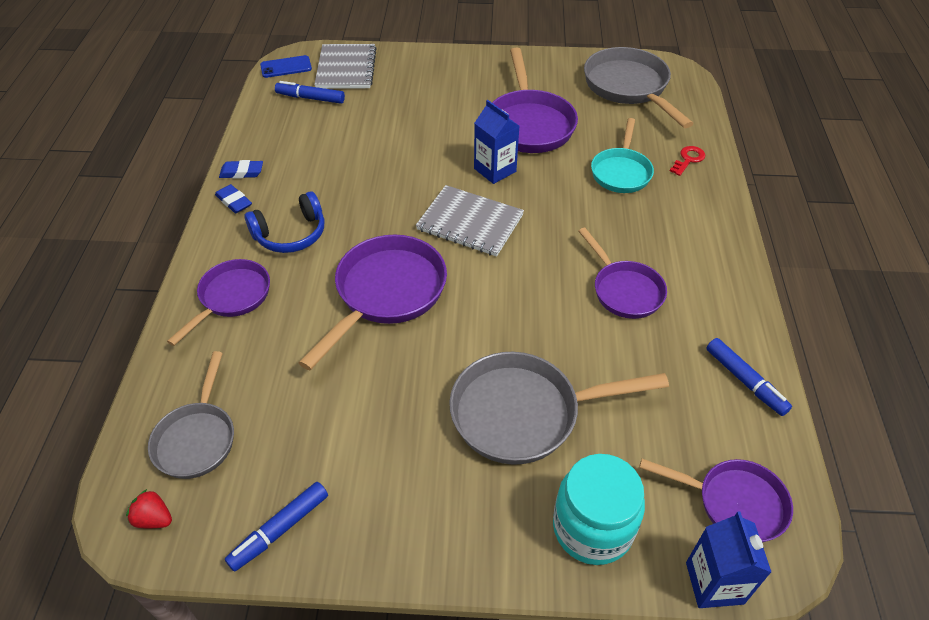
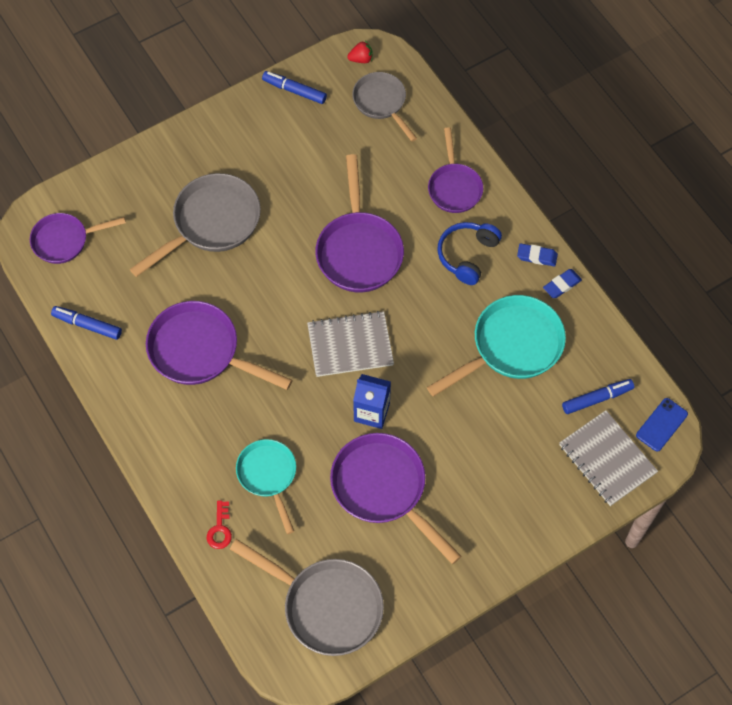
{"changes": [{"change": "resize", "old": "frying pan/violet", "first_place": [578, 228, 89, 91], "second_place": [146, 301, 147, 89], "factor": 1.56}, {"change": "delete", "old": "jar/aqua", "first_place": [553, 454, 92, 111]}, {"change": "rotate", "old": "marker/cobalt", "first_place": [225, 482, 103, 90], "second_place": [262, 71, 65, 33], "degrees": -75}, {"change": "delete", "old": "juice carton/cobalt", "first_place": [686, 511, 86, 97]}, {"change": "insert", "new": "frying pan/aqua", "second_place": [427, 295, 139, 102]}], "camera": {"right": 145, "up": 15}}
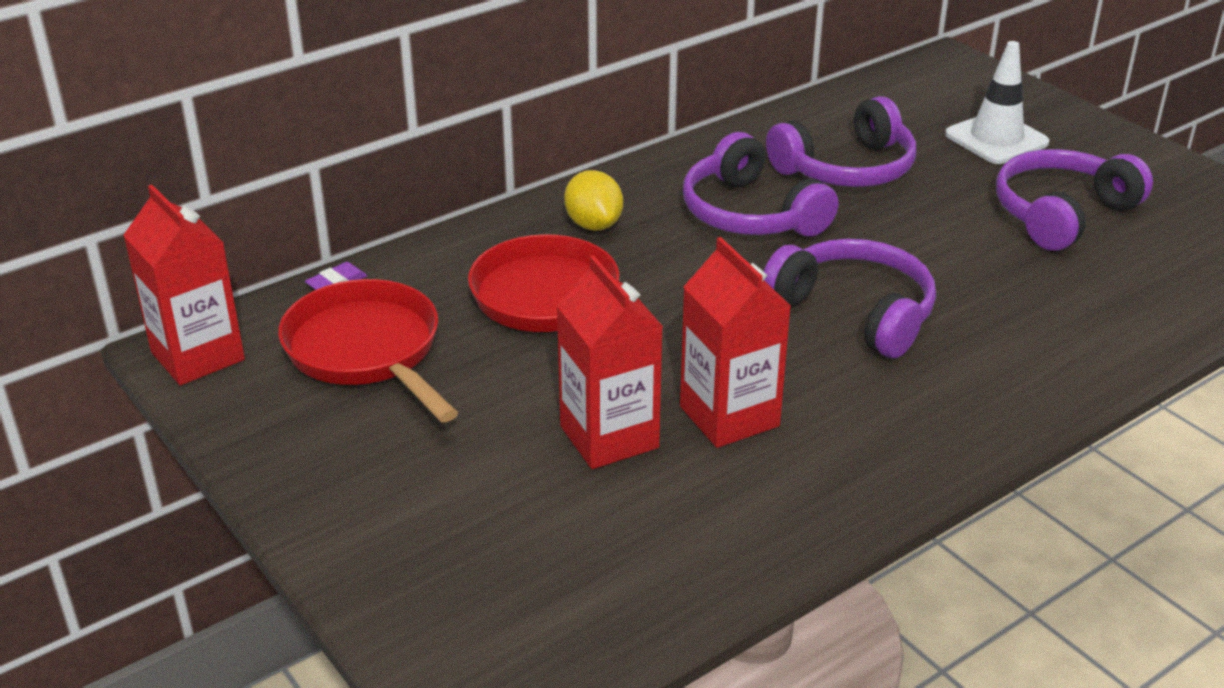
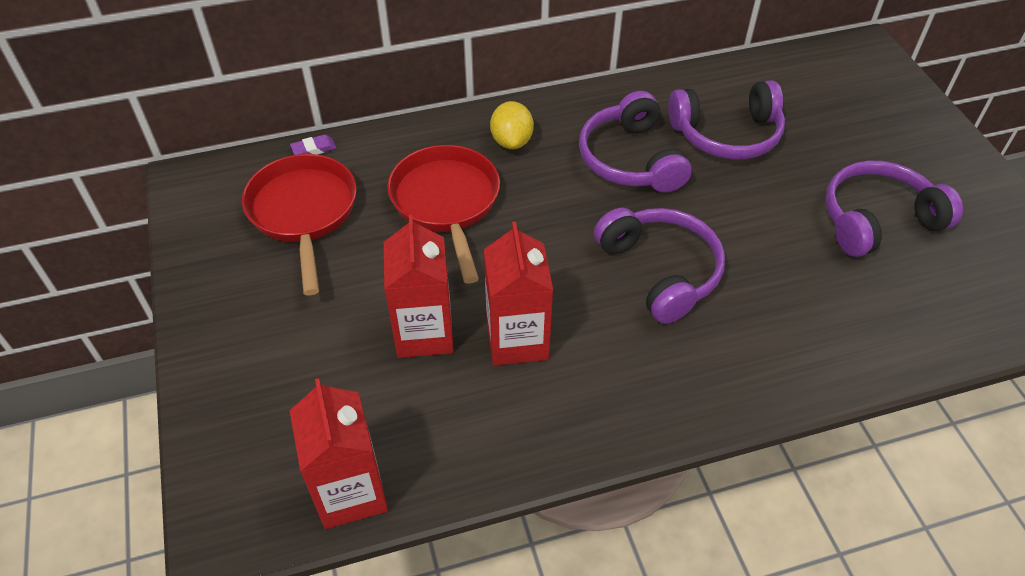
{"changes": [{"change": "delete", "old": "road cone/pure white", "first_place": [945, 41, 104, 123]}, {"change": "move", "old": "juice carton/red", "first_place": [123, 185, 122, 200], "second_place": [289, 378, 99, 151]}], "camera": {"right": 20, "up": 15}}
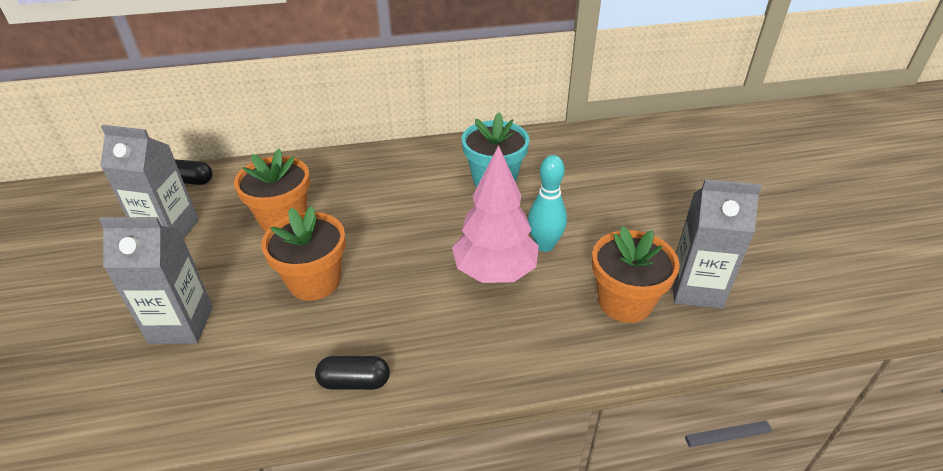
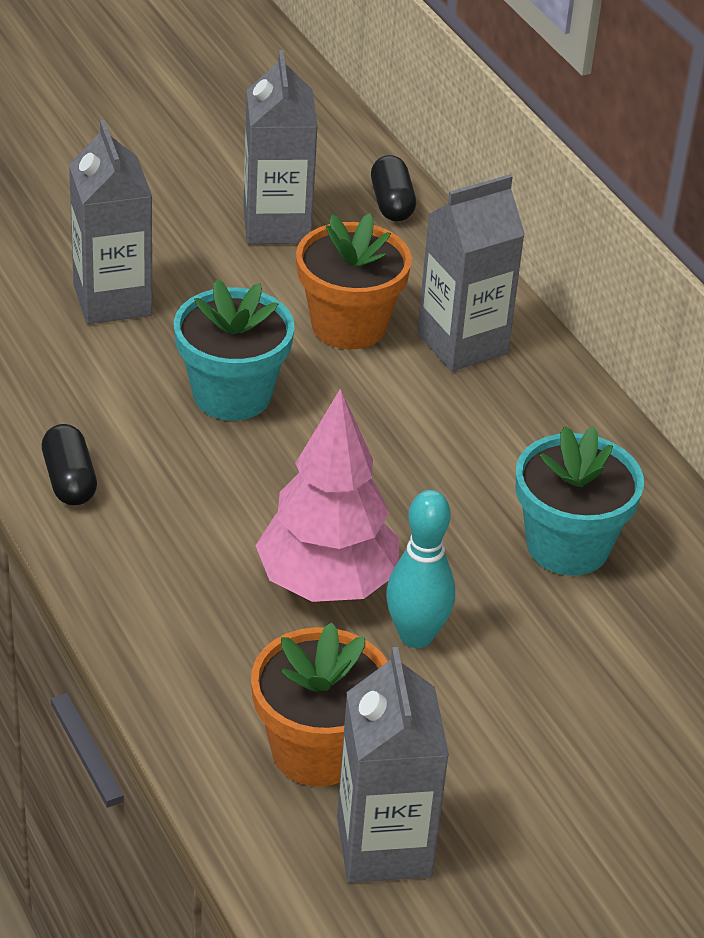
{"changes": [{"change": "recolor", "old": "flower pot/orange", "new": "flower pot/aqua", "first_place": [261, 206, 85, 95], "second_place": [174, 279, 121, 142]}, {"change": "insert", "new": "juice carton/ash-grey", "second_place": [417, 174, 108, 198]}], "camera": {"right": 70, "up": 0}}
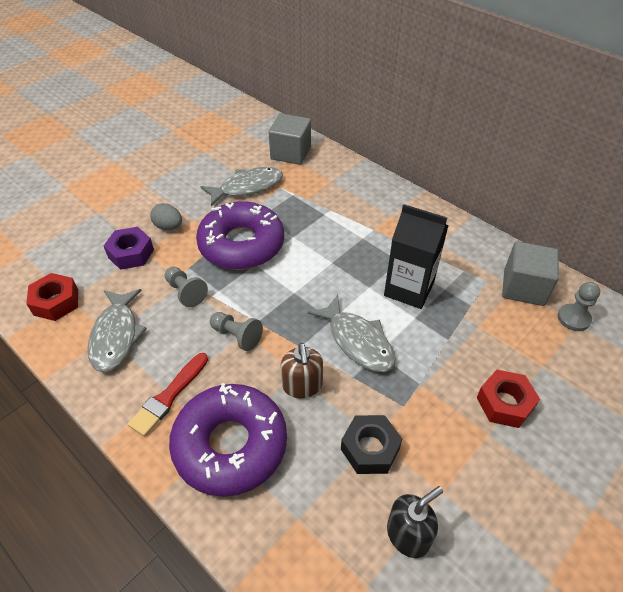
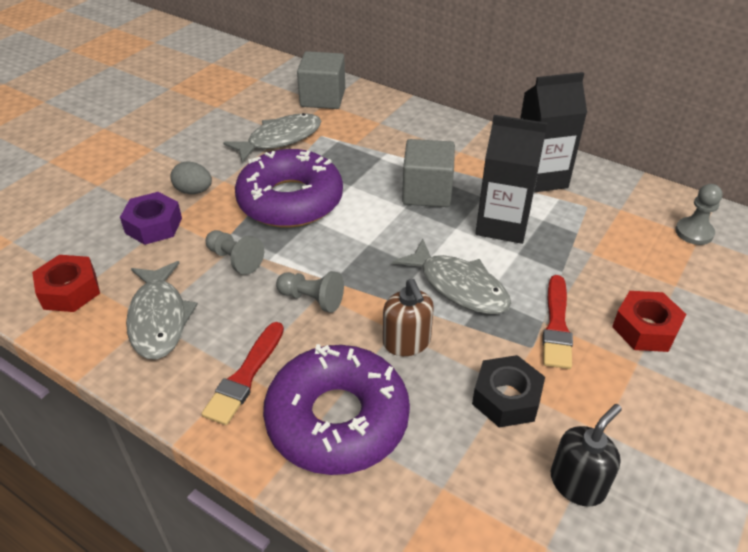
{"changes": [{"change": "move", "old": "block/ash-grey", "first_place": [502, 241, 57, 65], "second_place": [402, 139, 53, 68]}, {"change": "insert", "new": "juice carton/jet-black", "second_place": [520, 72, 67, 120]}, {"change": "insert", "new": "brush/red", "second_place": [542, 275, 31, 94]}], "camera": {"right": -10, "up": -5}}
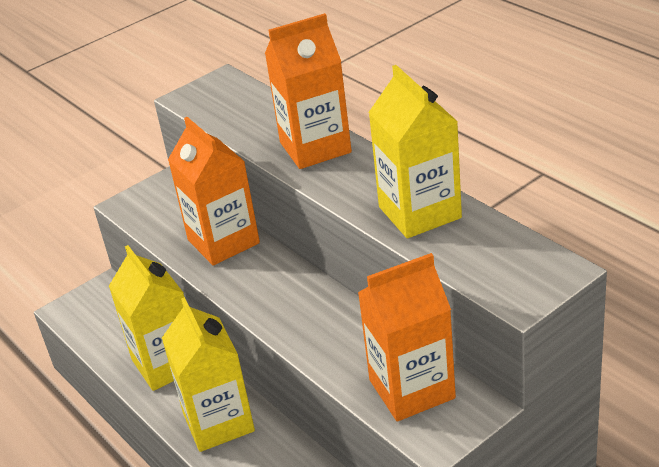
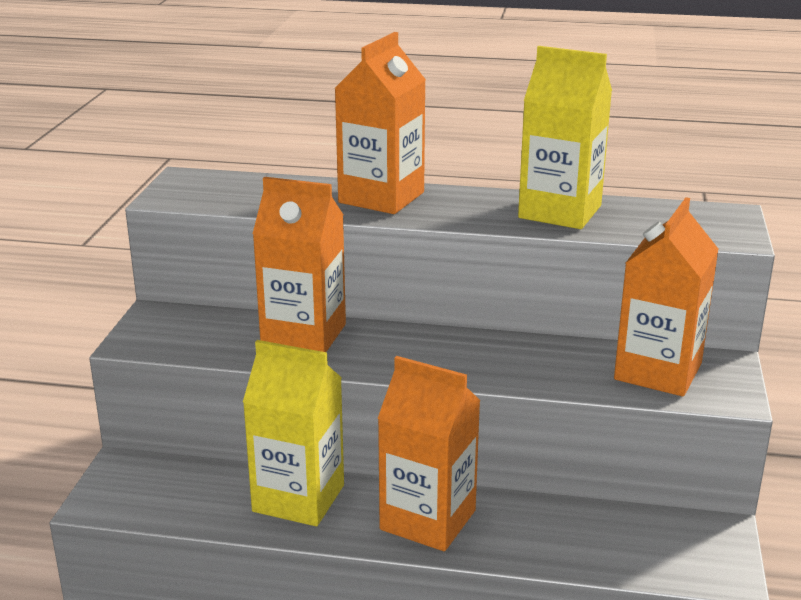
{"changes": [{"change": "recolor", "old": "juice carton/golden", "new": "juice carton/orange", "first_place": [162, 297, 93, 155], "second_place": [377, 356, 103, 195]}], "camera": {"right": -45, "up": -10}}
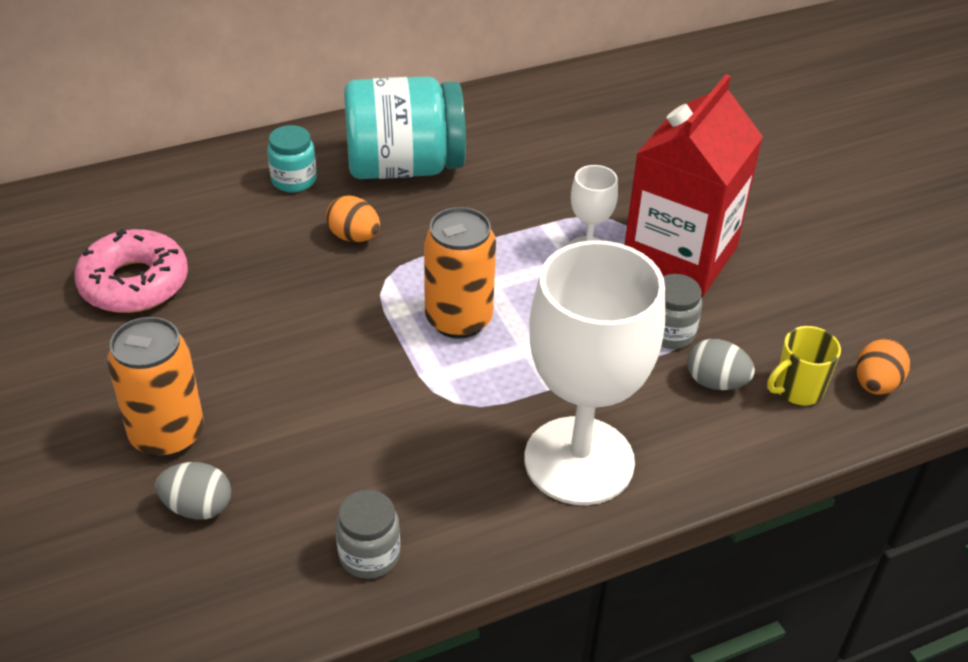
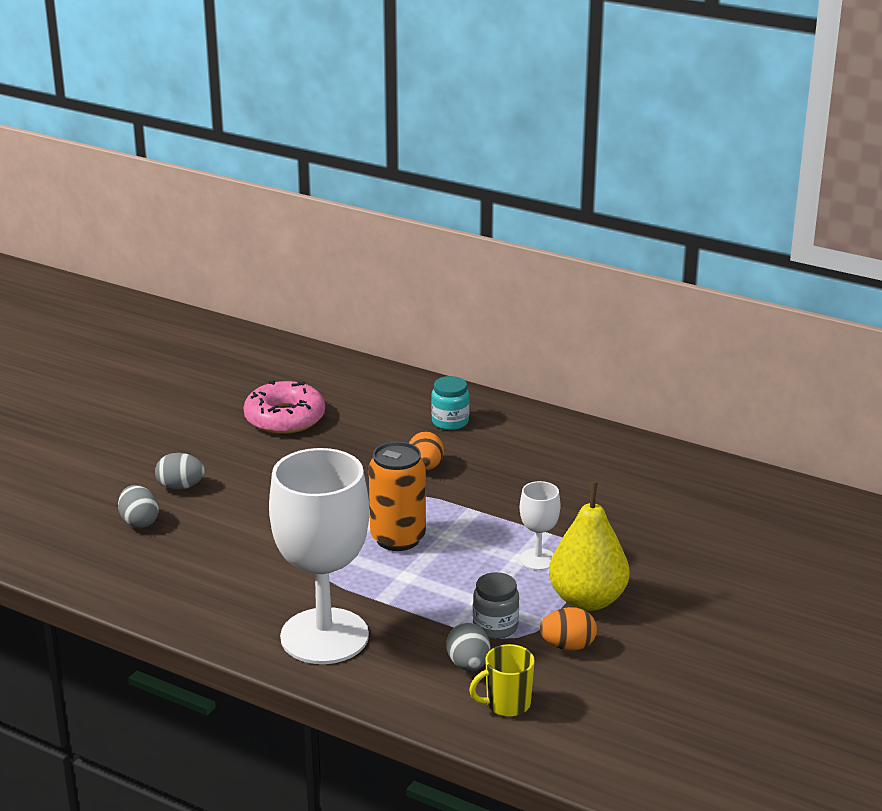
{"changes": [{"change": "replace", "old": "juice carton/red", "new": "pear fruit/golden", "first_place": [624, 74, 139, 222], "second_place": [549, 482, 80, 129]}, {"change": "delete", "old": "jar/aqua", "first_place": [344, 77, 122, 102]}, {"change": "replace", "old": "soda can/orange", "new": "egg shape/ash-grey", "first_place": [107, 317, 97, 141], "second_place": [155, 453, 50, 37]}, {"change": "rotate", "old": "coffee mug/golden", "first_place": [767, 326, 74, 79], "second_place": [469, 644, 66, 73], "degrees": -45}, {"change": "move", "old": "egg shape/orange", "first_place": [856, 339, 54, 56], "second_place": [540, 607, 57, 44]}, {"change": "delete", "old": "jar/ash-grey", "first_place": [336, 490, 64, 89]}], "camera": {"right": 55, "up": -15}}
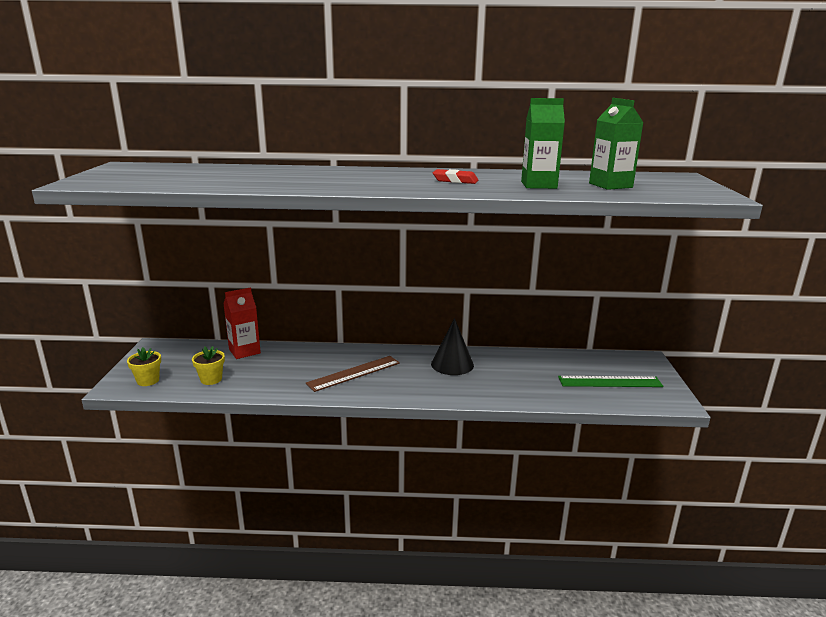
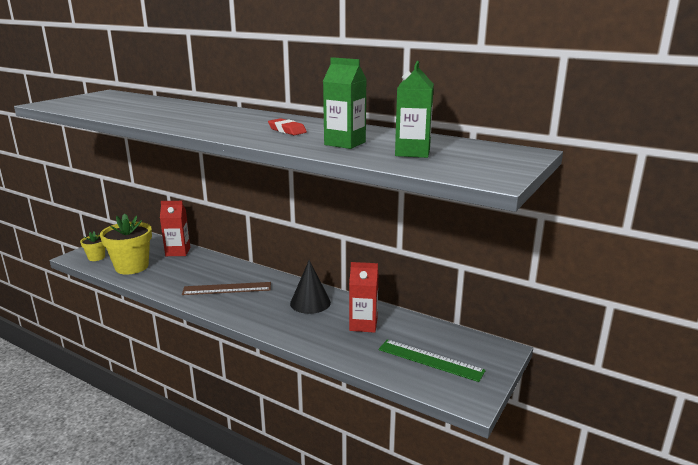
{"changes": [{"change": "resize", "old": "flower pot/golden", "first_place": [192, 346, 33, 39], "second_place": [100, 213, 52, 61], "factor": 1.94}, {"change": "insert", "new": "juice carton/red", "second_place": [349, 262, 29, 71]}], "camera": {"right": 30, "up": 0}}
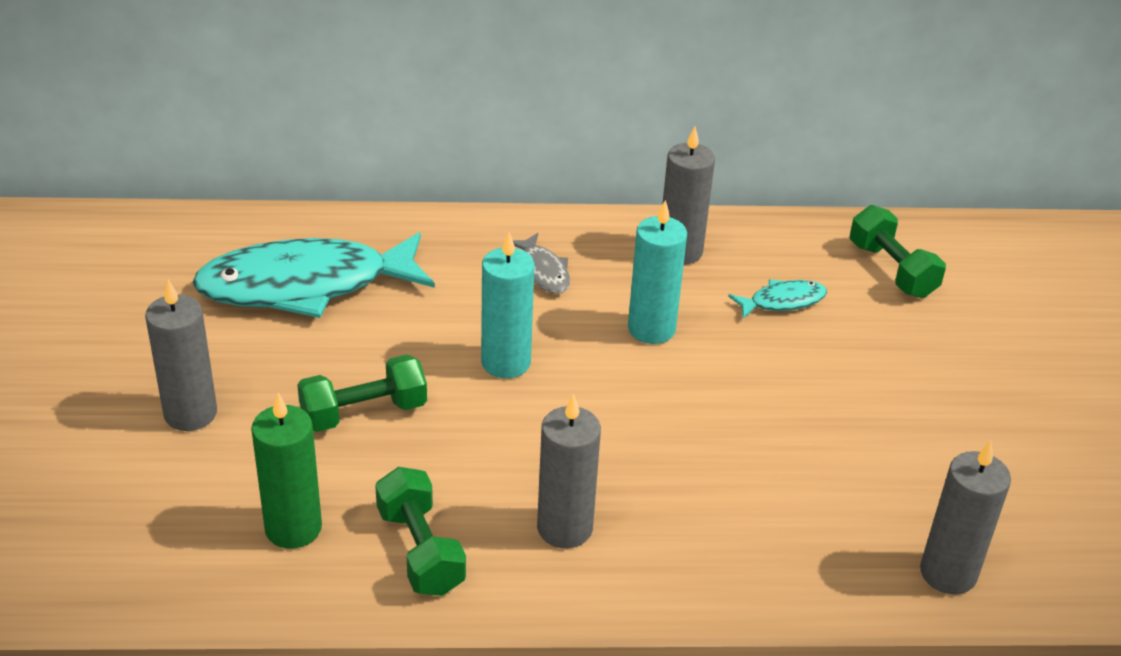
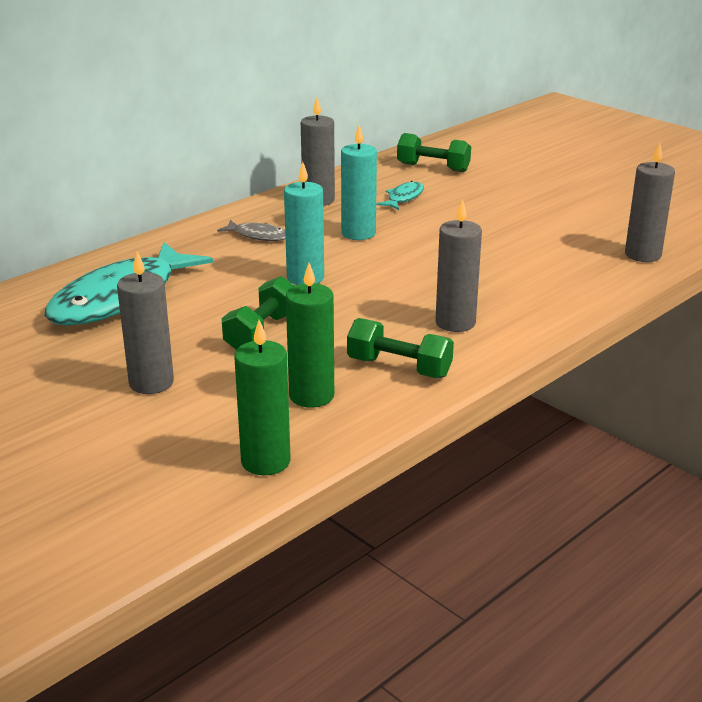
{"changes": [{"change": "insert", "new": "pillar candle/leaf-green", "second_place": [234, 320, 57, 155]}], "camera": {"right": -40, "up": -10}}
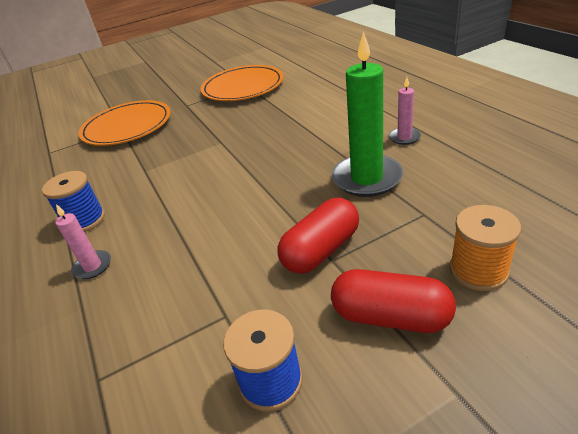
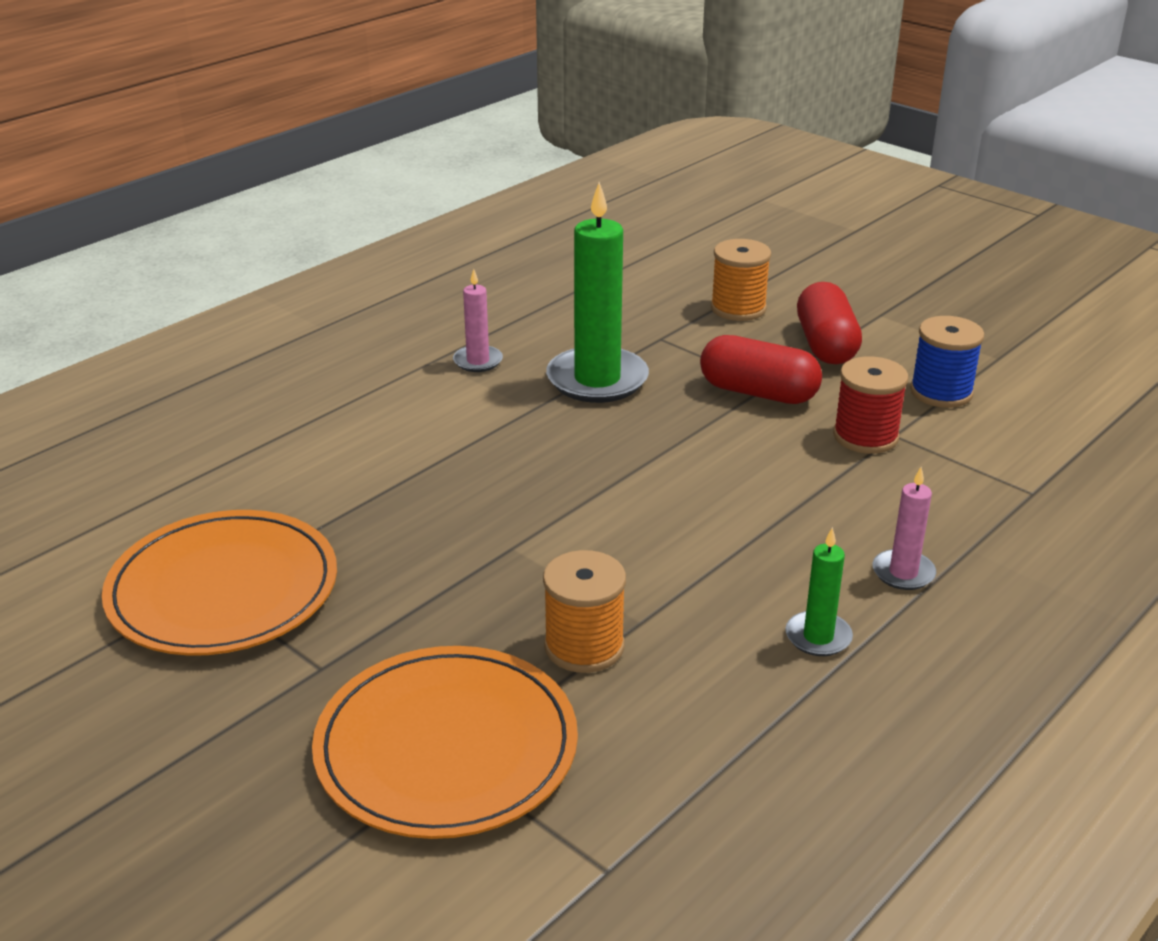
{"changes": [{"change": "replace", "old": "spool/cobalt", "new": "pillar candle/leaf-green", "first_place": [42, 171, 63, 61], "second_place": [785, 527, 68, 129]}, {"change": "insert", "new": "spool/red", "second_place": [833, 356, 76, 98]}, {"change": "insert", "new": "spool/orange", "second_place": [543, 550, 83, 123]}], "camera": {"right": -115, "up": -5}}
